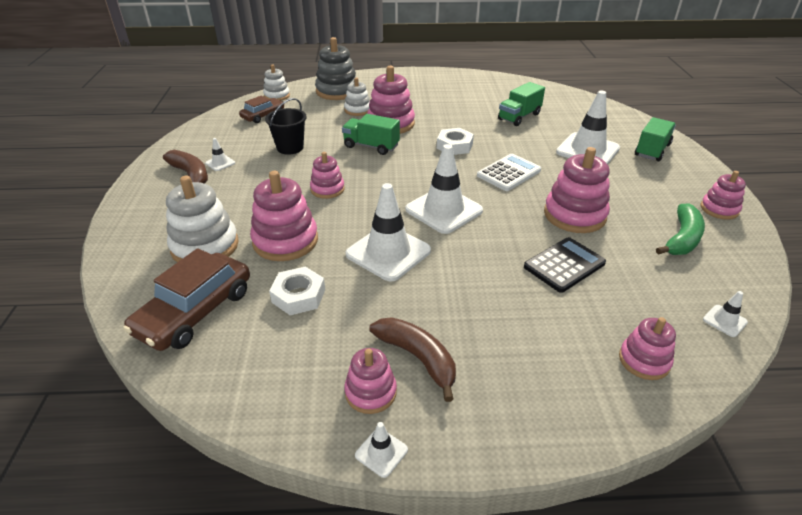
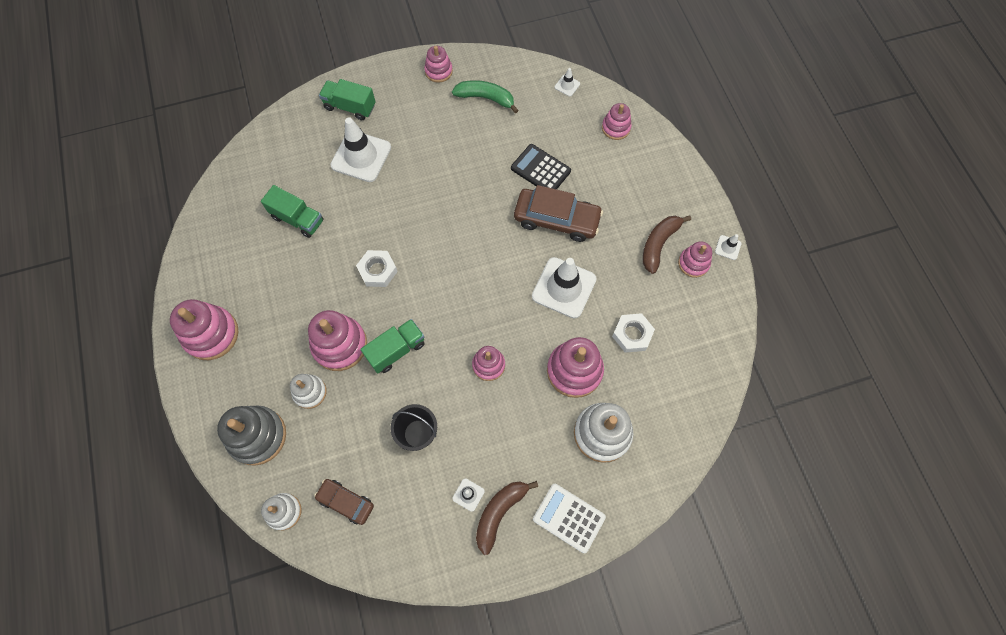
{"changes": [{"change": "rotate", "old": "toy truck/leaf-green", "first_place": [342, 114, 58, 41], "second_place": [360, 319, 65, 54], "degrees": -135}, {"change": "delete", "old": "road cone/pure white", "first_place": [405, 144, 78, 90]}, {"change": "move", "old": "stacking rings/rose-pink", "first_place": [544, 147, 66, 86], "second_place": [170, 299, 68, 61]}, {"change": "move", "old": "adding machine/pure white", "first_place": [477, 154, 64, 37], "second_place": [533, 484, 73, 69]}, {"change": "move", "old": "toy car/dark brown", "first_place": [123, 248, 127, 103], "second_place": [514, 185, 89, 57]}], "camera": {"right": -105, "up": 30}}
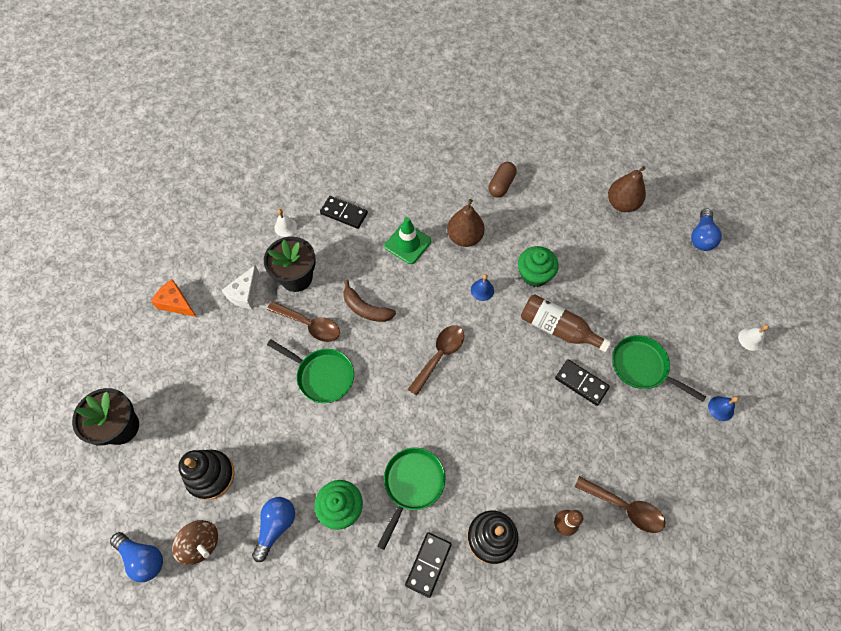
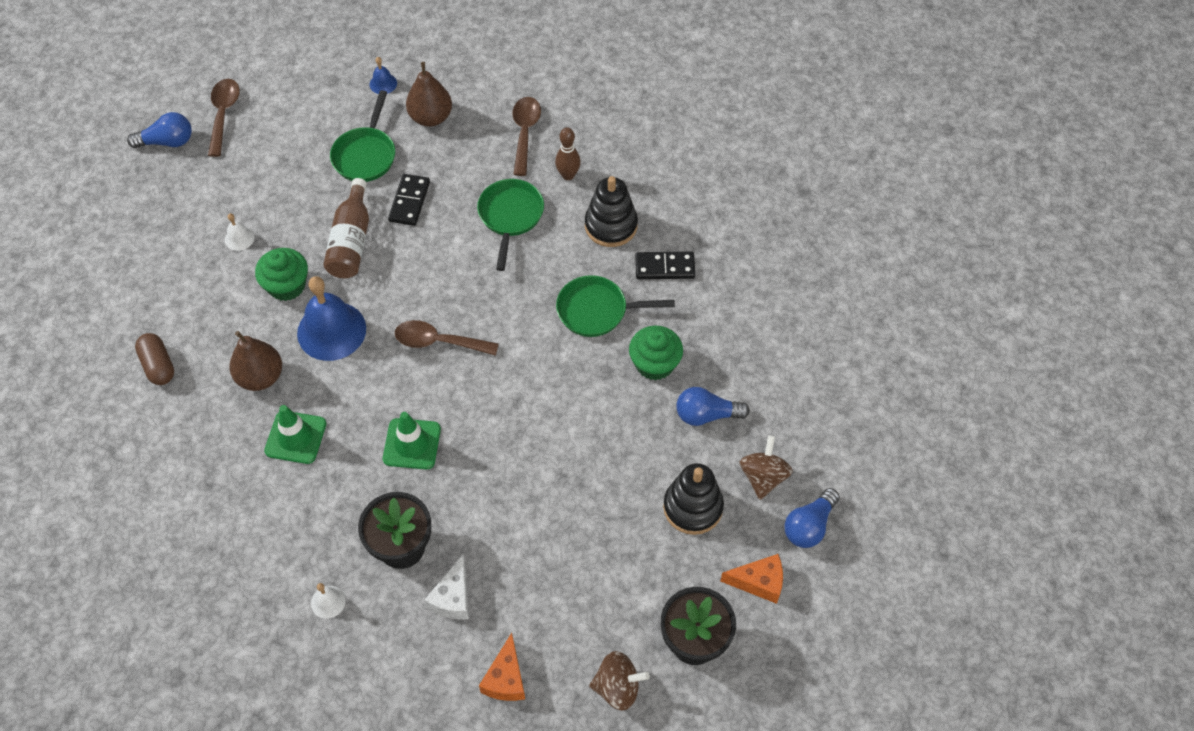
{"changes": [{"change": "rotate", "old": "pill shape/dark brown", "first_place": [488, 162, 29, 35], "second_place": [135, 333, 39, 52], "degrees": 60}, {"change": "move", "old": "pear fruit/dark brown", "first_place": [608, 166, 38, 46], "second_place": [406, 62, 46, 65]}, {"change": "delete", "old": "domino piece/jet-black", "first_place": [320, 196, 48, 33]}, {"change": "rotate", "old": "piece of cheese/pure white", "first_place": [222, 265, 37, 44], "second_place": [425, 554, 44, 65], "degrees": 105}, {"change": "resize", "old": "bell/cobalt", "first_place": [471, 274, 23, 27], "second_place": [297, 276, 69, 85], "factor": 2.23}, {"change": "replace", "old": "toy banana/dark brown", "new": "road cone/leaf-green", "first_place": [343, 280, 53, 42], "second_place": [383, 412, 58, 57]}, {"change": "move", "old": "teaspoon/dark brown", "first_place": [267, 301, 73, 41], "second_place": [208, 79, 32, 78]}, {"change": "move", "old": "bell/pure white", "first_place": [738, 325, 31, 26], "second_place": [225, 213, 30, 38]}, {"change": "move", "old": "frying pan/leaf-green", "first_place": [267, 339, 87, 64], "second_place": [477, 179, 67, 92]}, {"change": "rotate", "old": "light bulb/cobalt", "first_place": [110, 532, 53, 50], "second_place": [784, 488, 56, 60], "degrees": -150}, {"change": "insert", "new": "piece of cheese/orange", "second_place": [720, 554, 63, 50]}, {"change": "insert", "new": "whirligig/dark brown", "second_place": [589, 651, 61, 60]}], "camera": {"right": -115, "up": -5}}
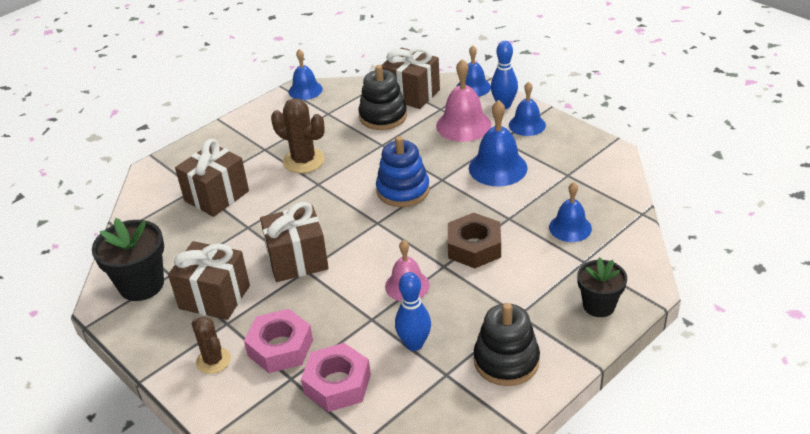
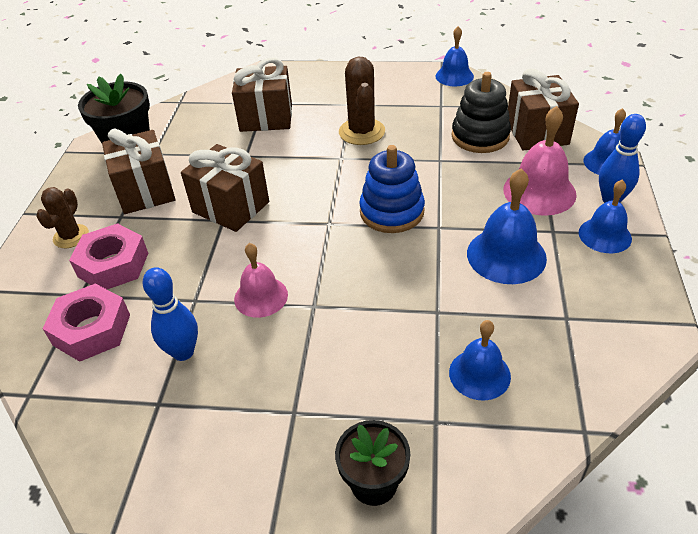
{"changes": [{"change": "delete", "old": "hex nut/dark brown", "first_place": [448, 213, 53, 55]}, {"change": "delete", "old": "stacking rings/jet-black", "first_place": [473, 303, 67, 83]}], "camera": {"right": 50, "up": 5}}
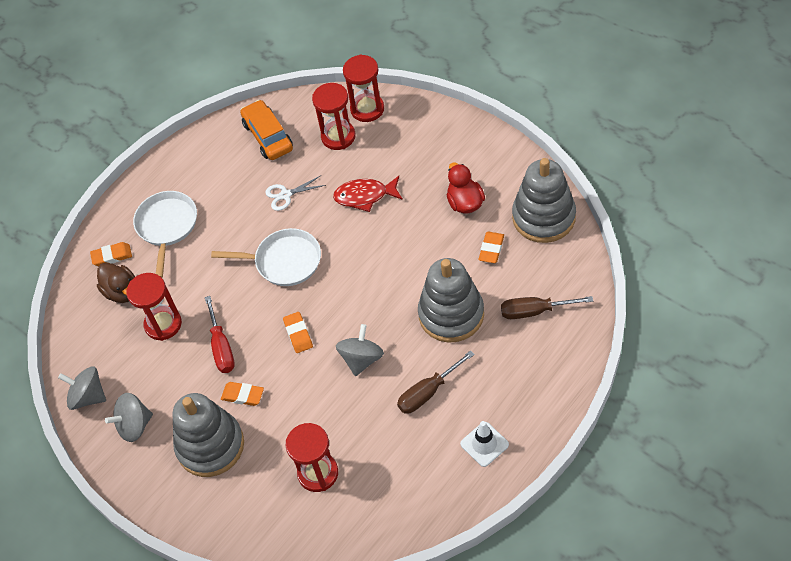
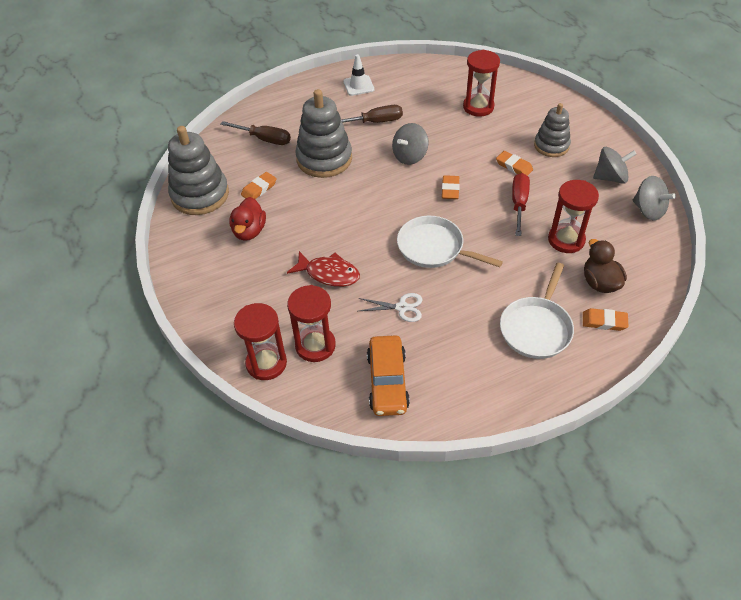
{"changes": [{"change": "resize", "old": "stacking rings/ash-grey", "first_place": [172, 393, 72, 84], "second_place": [534, 103, 37, 54], "factor": 0.63}], "camera": {"right": -160, "up": -5}}
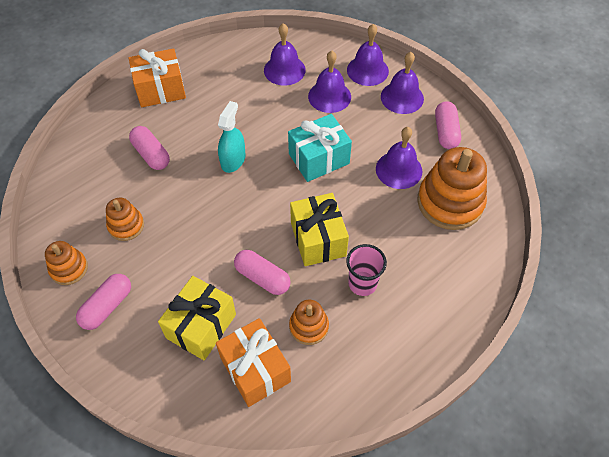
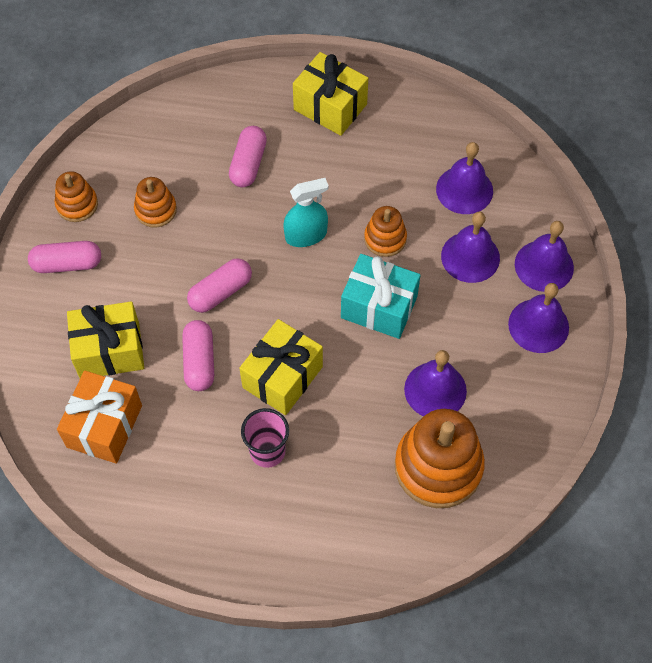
{"changes": [{"change": "recolor", "old": "gift/orange", "new": "gift/golden", "first_place": [129, 48, 57, 59], "second_place": [293, 52, 75, 84]}, {"change": "move", "old": "pill shape/rose-pink", "first_place": [435, 101, 26, 48], "second_place": [187, 258, 65, 55]}, {"change": "move", "old": "stacking rings/orange", "first_place": [289, 299, 40, 46], "second_place": [364, 206, 43, 51]}], "camera": {"right": 50, "up": 5}}
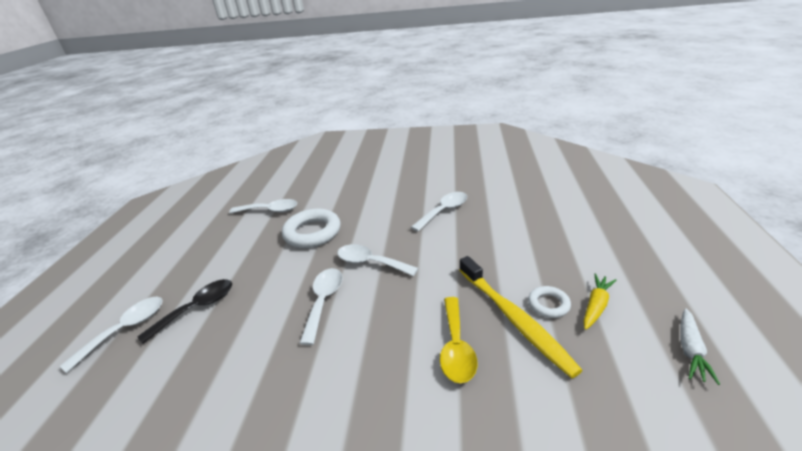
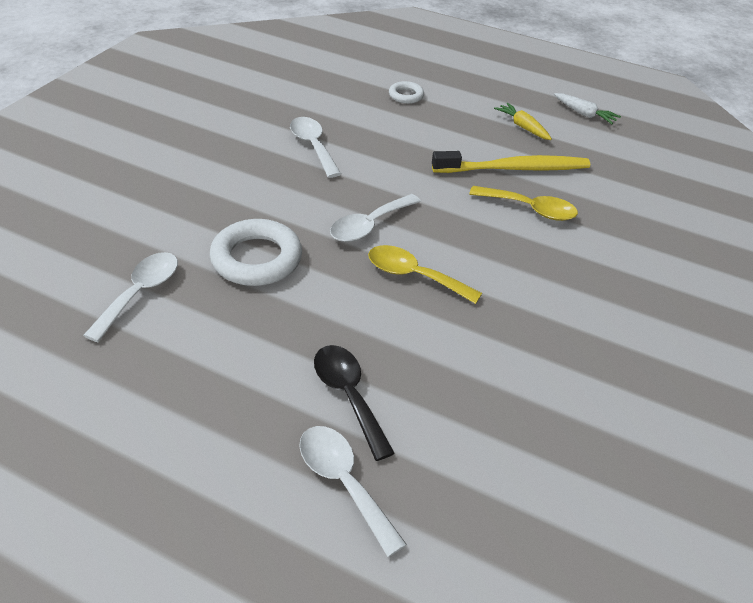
{"changes": [{"change": "recolor", "old": "teaspoon/pure white", "new": "teaspoon/golden", "first_place": [299, 268, 44, 77], "second_place": [368, 245, 114, 59]}, {"change": "move", "old": "ring/pure white", "first_place": [528, 286, 43, 32], "second_place": [389, 81, 35, 23]}], "camera": {"right": -75, "up": 10}}
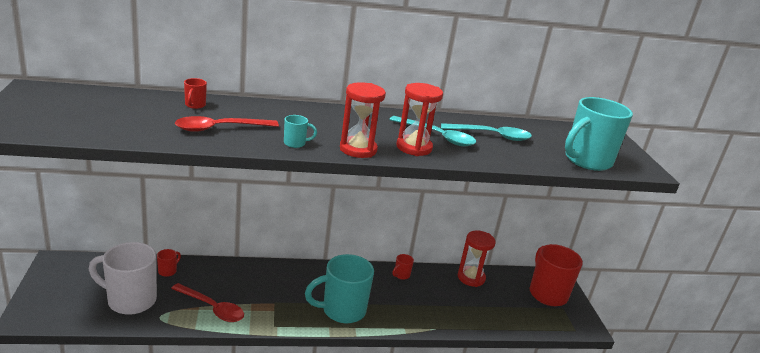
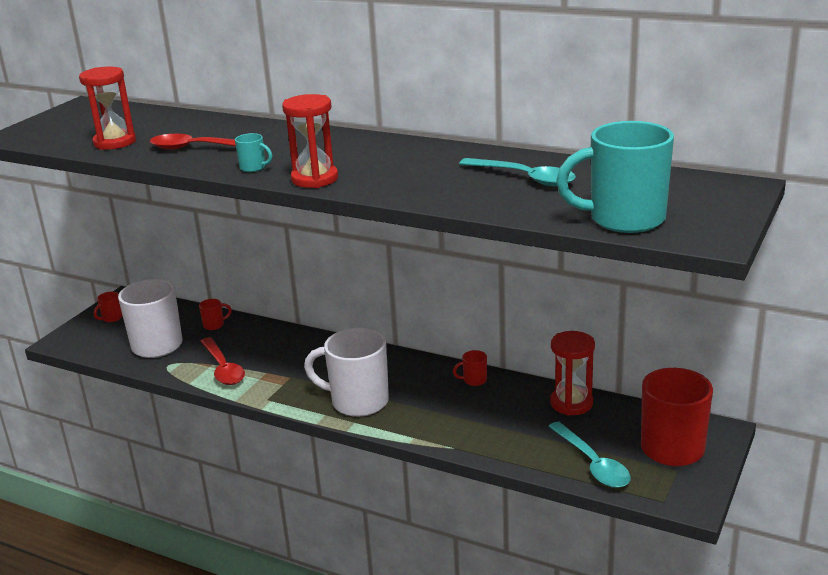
{"changes": [{"change": "move", "old": "coffee mug/red", "first_place": [184, 78, 23, 31], "second_place": [94, 292, 29, 30]}, {"change": "move", "old": "sand timer/red", "first_place": [396, 83, 47, 73], "second_place": [79, 67, 57, 83]}, {"change": "move", "old": "teaspoon/aqua", "first_place": [389, 116, 87, 30], "second_place": [548, 422, 82, 66]}, {"change": "recolor", "old": "coffee mug/aqua", "new": "coffee mug/pure white", "first_place": [305, 254, 69, 69], "second_place": [304, 328, 85, 89]}], "camera": {"right": 40, "up": 0}}
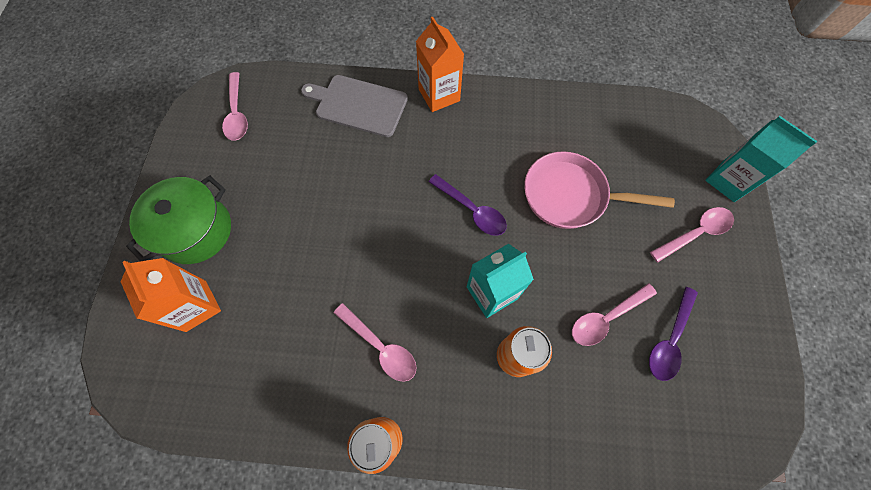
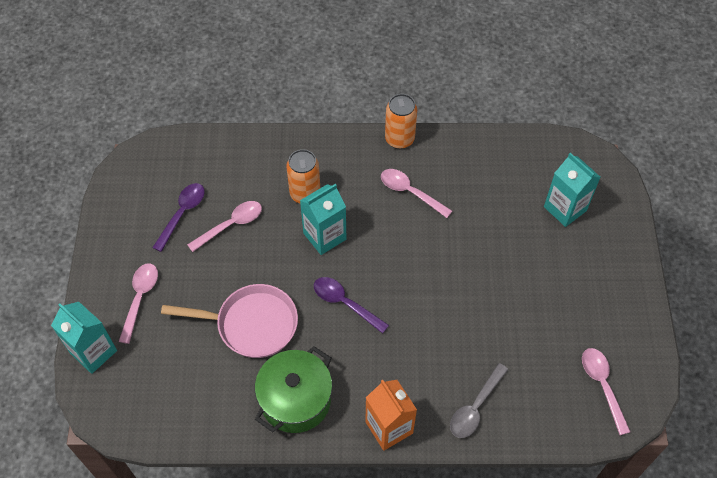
{"changes": [{"change": "replace", "old": "chopping board/ash-grey", "new": "teaspoon/ash-grey", "first_place": [301, 75, 107, 62], "second_place": [450, 363, 59, 75]}, {"change": "move", "old": "cooking pot/leaf-green", "first_place": [126, 175, 105, 89], "second_place": [255, 346, 78, 87]}, {"change": "rotate", "old": "teaspoon/rose-pink", "first_place": [650, 207, 84, 55], "second_place": [119, 263, 39, 81], "degrees": 135}, {"change": "recolor", "old": "juice carton/orange", "new": "juice carton/aqua", "first_place": [121, 258, 100, 74], "second_place": [544, 153, 56, 74]}], "camera": {"right": 175, "up": -10}}
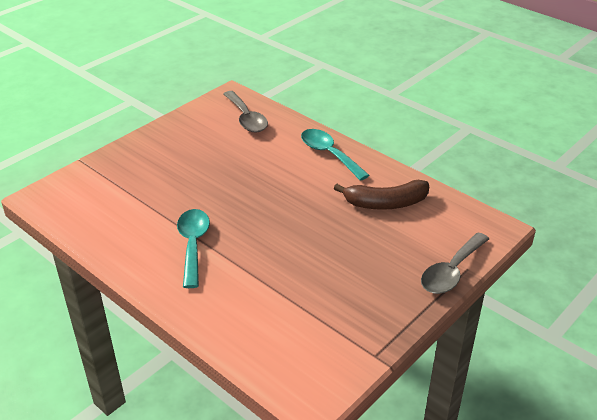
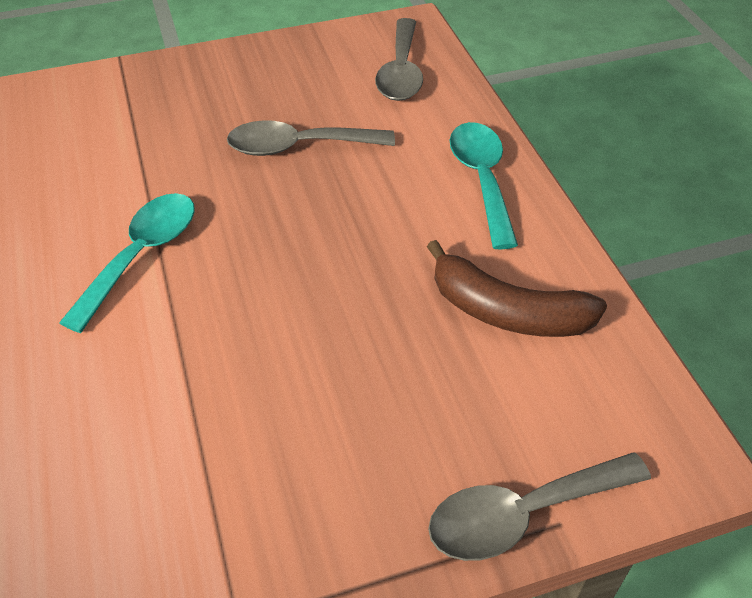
{"changes": [{"change": "insert", "new": "teaspoon/ash-grey", "second_place": [227, 120, 168, 36]}], "camera": {"right": 30, "up": 10}}
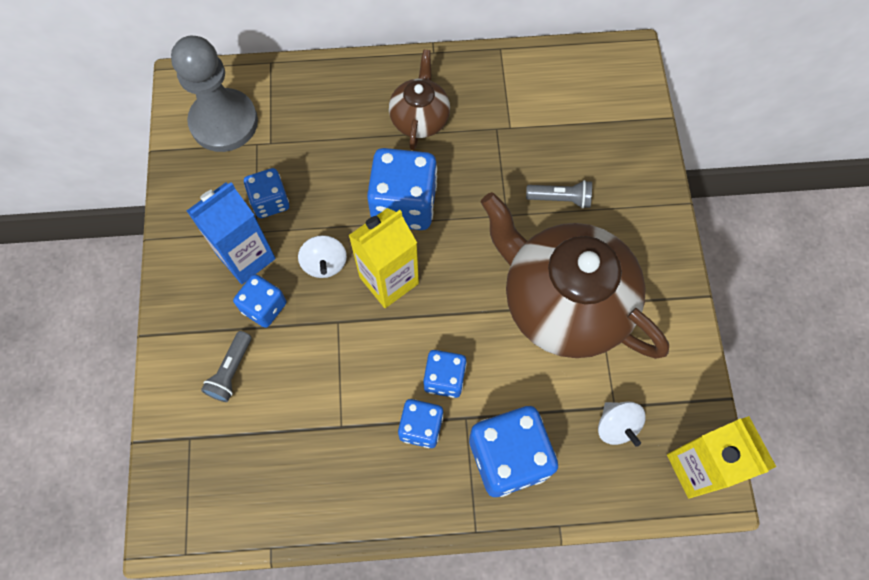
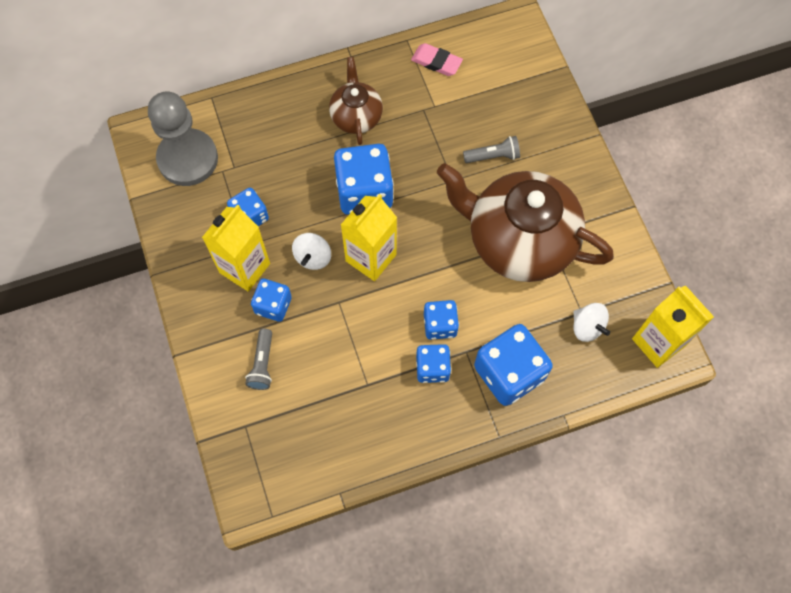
{"changes": [{"change": "recolor", "old": "juice carton/cobalt", "new": "juice carton/golden", "first_place": [187, 182, 89, 102], "second_place": [202, 204, 68, 88]}, {"change": "rotate", "old": "whirligig/pure white", "first_place": [298, 235, 49, 43], "second_place": [292, 233, 39, 37], "degrees": 45}, {"change": "insert", "new": "pencil eraser/rose-pink", "second_place": [411, 43, 52, 33]}], "camera": {"right": -15, "up": 0}}
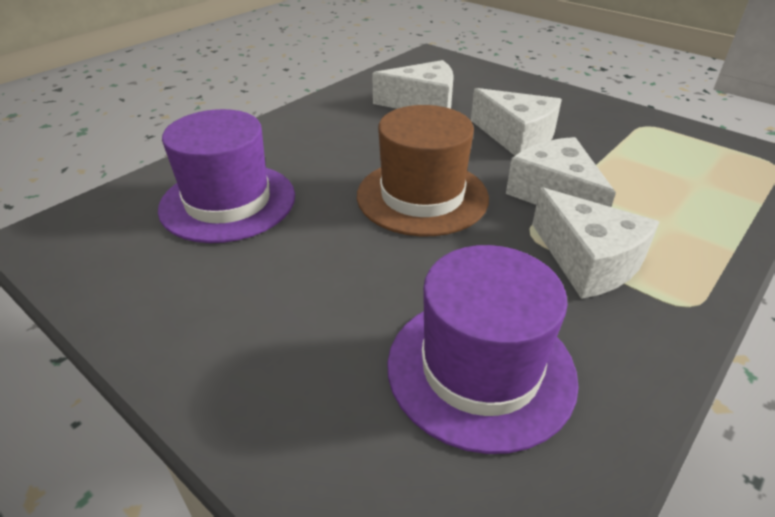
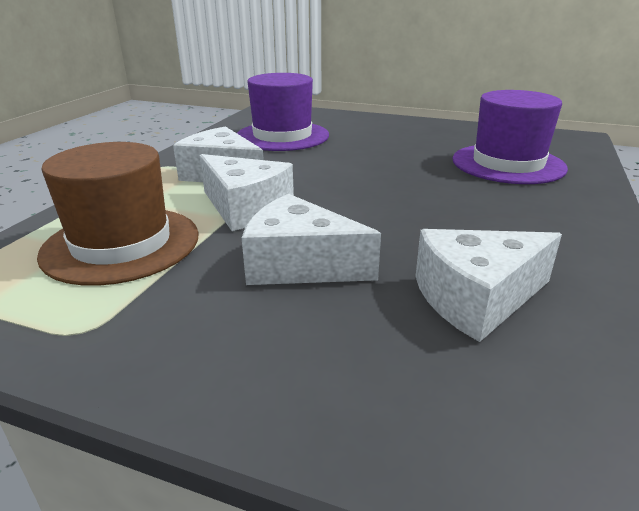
{"changes": [{"change": "move", "old": "top hat/dark brown", "first_place": [357, 105, 132, 131], "second_place": [37, 142, 162, 144]}], "camera": {"right": 160, "up": -10}}
